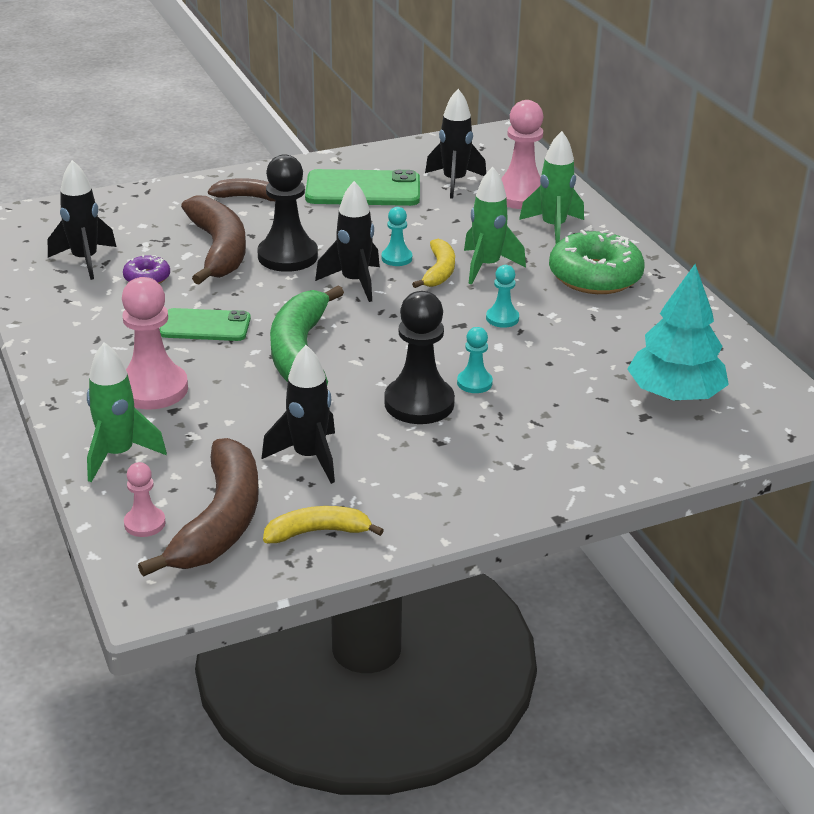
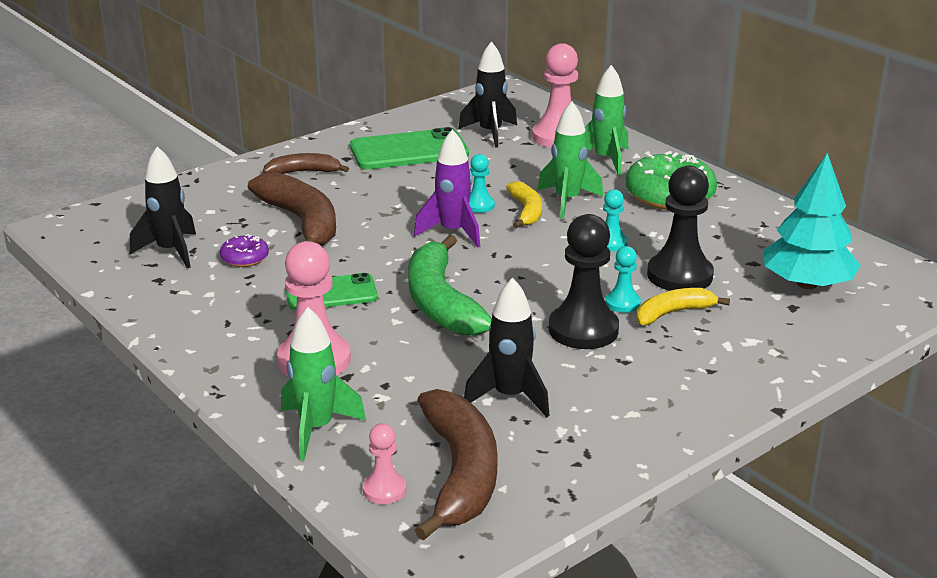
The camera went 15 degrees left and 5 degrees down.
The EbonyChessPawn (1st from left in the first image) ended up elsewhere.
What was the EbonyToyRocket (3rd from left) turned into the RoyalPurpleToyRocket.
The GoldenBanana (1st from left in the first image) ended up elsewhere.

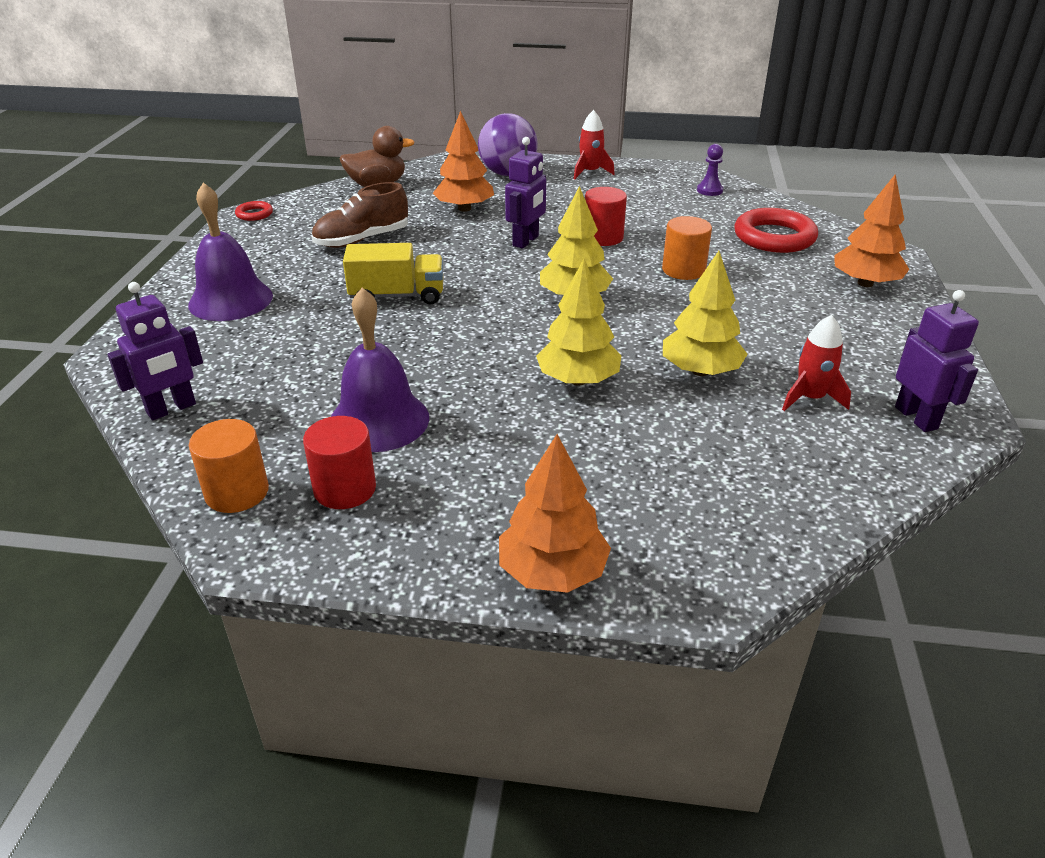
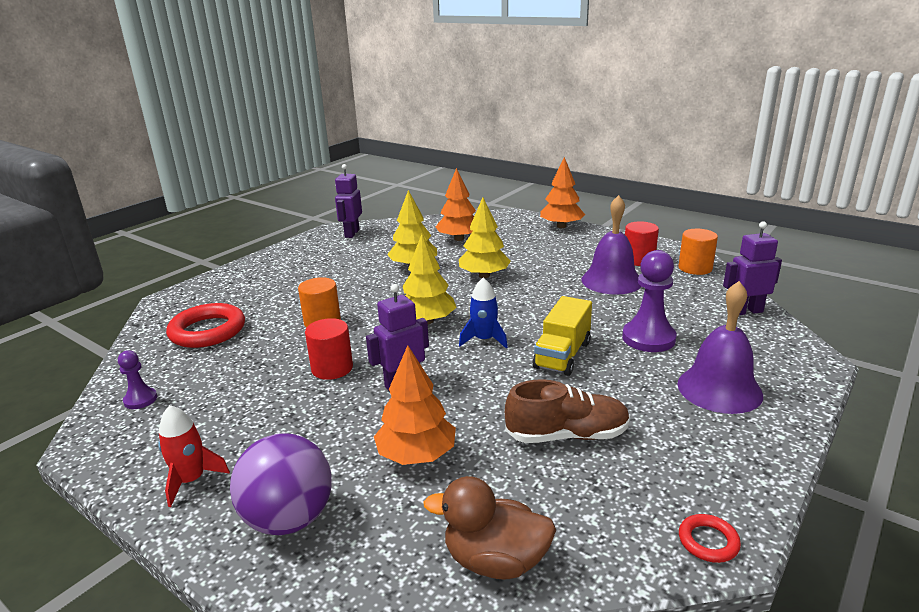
The camera went 150 degrees left and 10 degrees down.
The OrangeColouredToyTree (3rd from left in the first image) ended up elsewhere.
The GoldenLorry ended up facing another way, 90 degrees counterclockwise from before.
The second view lost the RedToyRocket (2nd from left).
The second view gained the RoyalPurpleChessPawn (2nd from left).
The second view gained the RoyalBlueToyRocket.

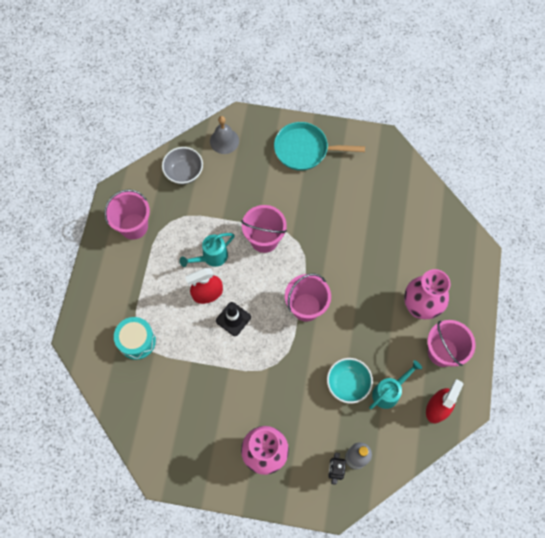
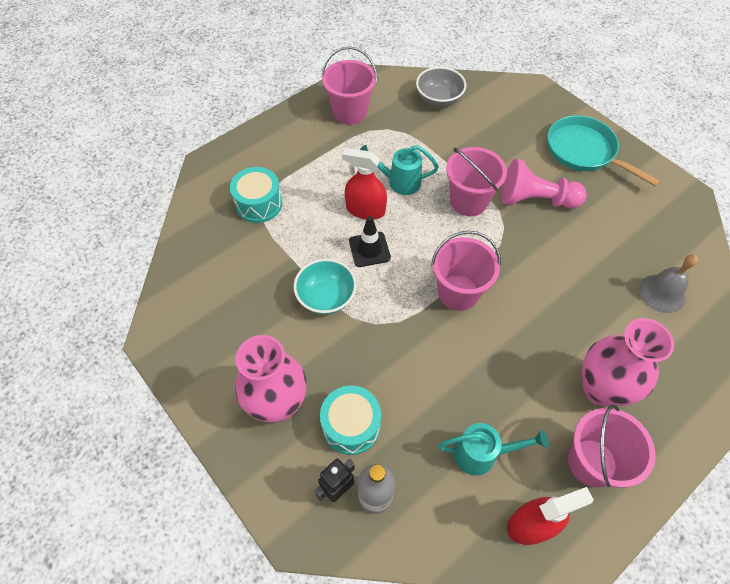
The camera went 40 degrees right and 10 degrees down.
The AshGreyBell ended up elsewhere.
The TealDeepDish ended up elsewhere.
The second view gained the RosyChessPawn.
The second view gained the TealSnareDrum (2nd from left).

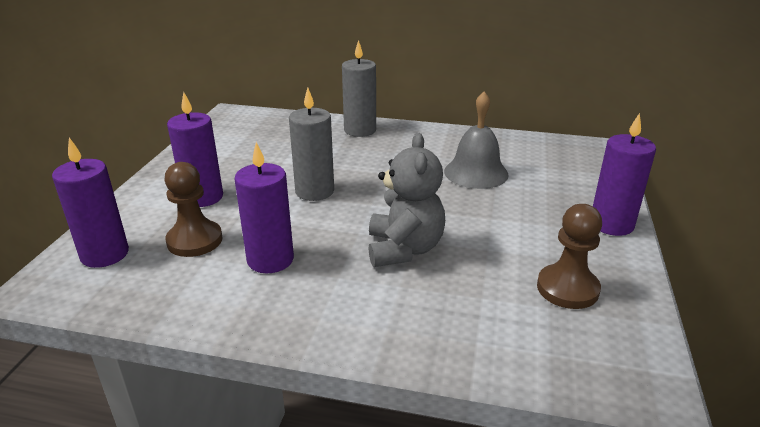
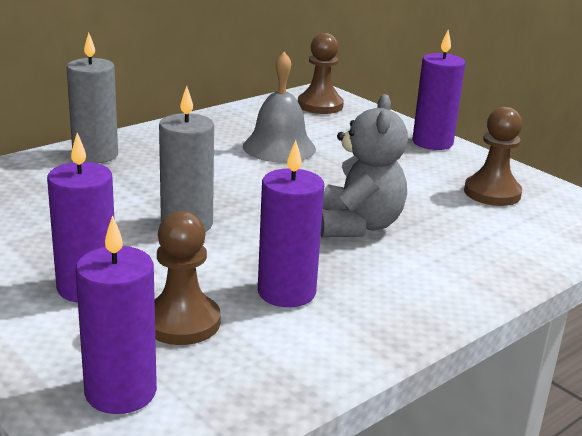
The camera went 55 degrees left and 5 degrees down.
The AshGreyTeddyBear ended up facing another way, 60 degrees clockwise from before.
The second view gained the DarkBrownChessPawn (2nd from left).

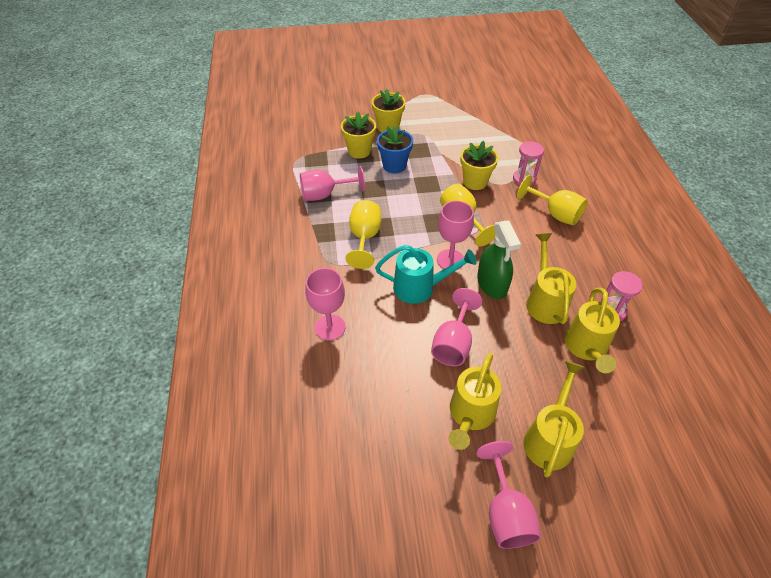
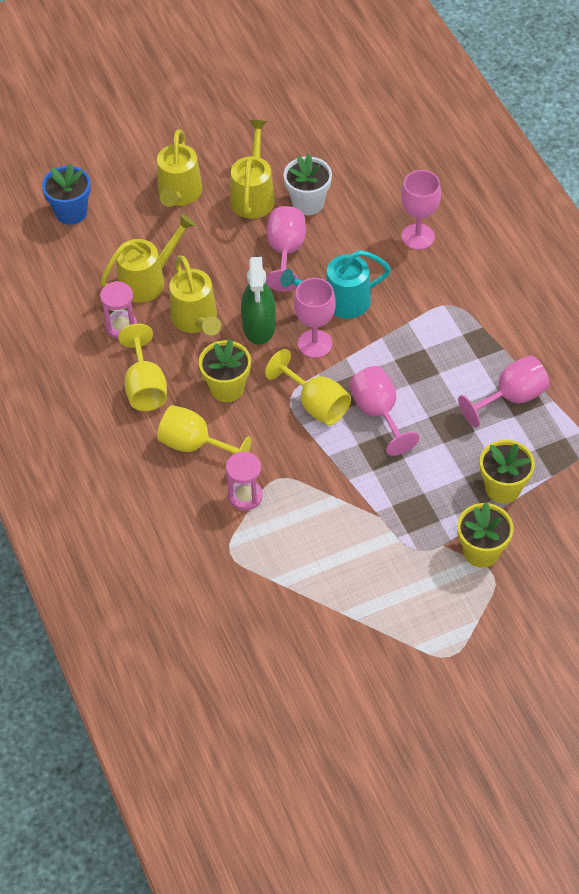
The camera went 165 degrees right and 5 degrees up.
The RoyalBluePlantPot ended up elsewhere.
The GoldenPlantPot (3rd from left in the first image) ended up elsewhere.
The GoldenWineGlass (1st from left) ended up elsewhere.
The GreenSprayer ended up facing another way, 150 degrees counterclockwise from before.
The GoldenSprinklingCan (4th from left in the first image) ended up facing another way, 60 degrees clockwise from before.
The RosyWineGlass (5th from left in the first image) ended up elsewhere.
The second view gained the SnowWhitePlantPot.

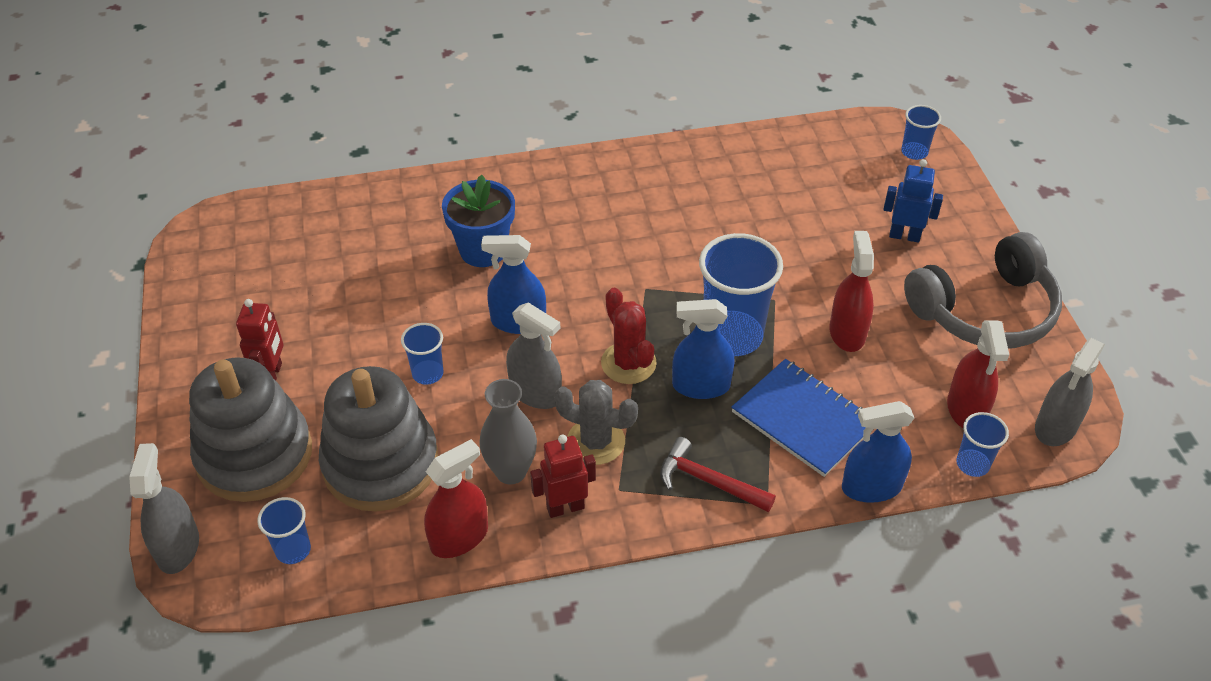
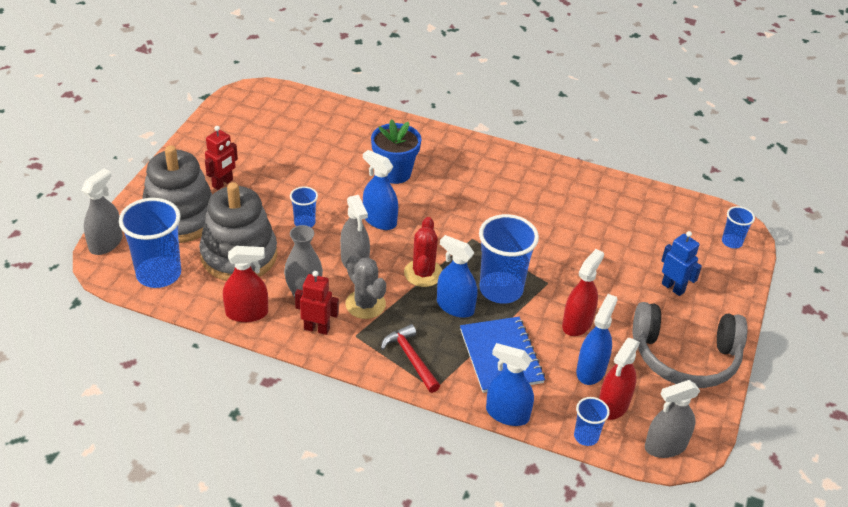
The camera went 30 degrees right and 5 degrees down.
The size of the RoyalBlueBeaker (1st from left) changed by a factor of 1.98.
The second view gained the RoyalBlueSprayer (4th from left).

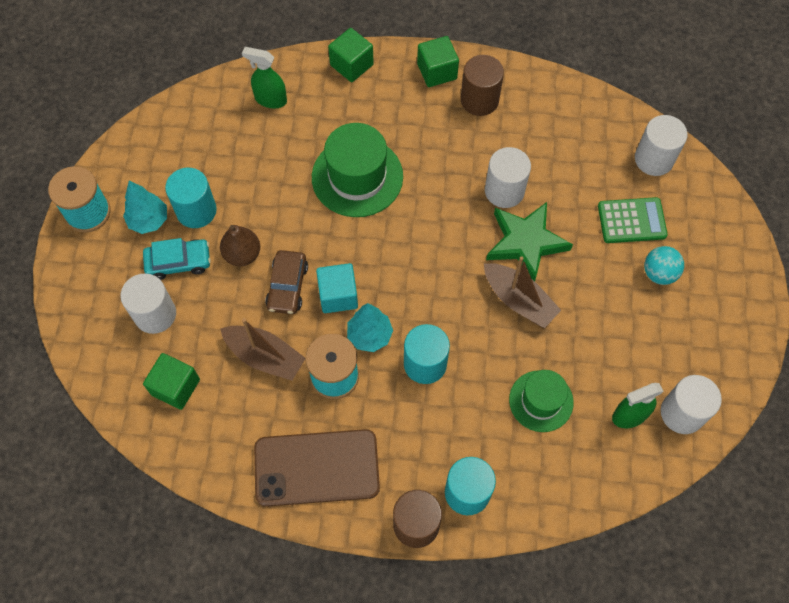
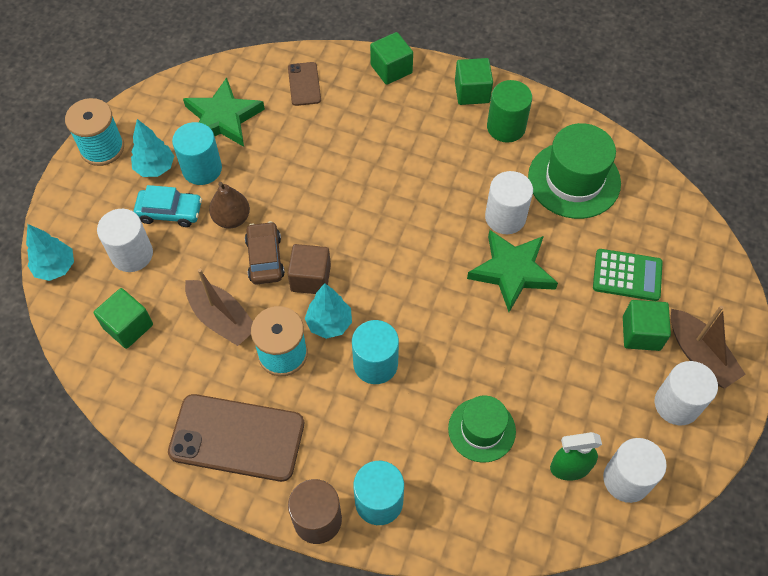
The camera went 15 degrees right and 5 degrees down.
Where the GreenSprayer (1st from left) stood, the DarkBrownSmartphone (2nd from left) came to stand.
What was the DarkBrownSolidCylinder (2nd from left) turned into the GreenSolidCylinder.
The SnowWhiteSolidCylinder (3rd from left in the first image) ended up elsewhere.
The GreenTopHat (1st from left in the first image) ended up elsewhere.
Where the TealBall stood, the GreenSolidCube (4th from left) came to stand.
The DarkBrownAutomobile ended up facing another way, 150 degrees clockwise from before.
The DarkBrownBoat (2nd from left) ended up elsewhere.
What was the TealSolidCube turned into the DarkBrownSolidCube.
The second view gained the GreenStar (1st from left).
The second view gained the TealToyTree (1st from left).

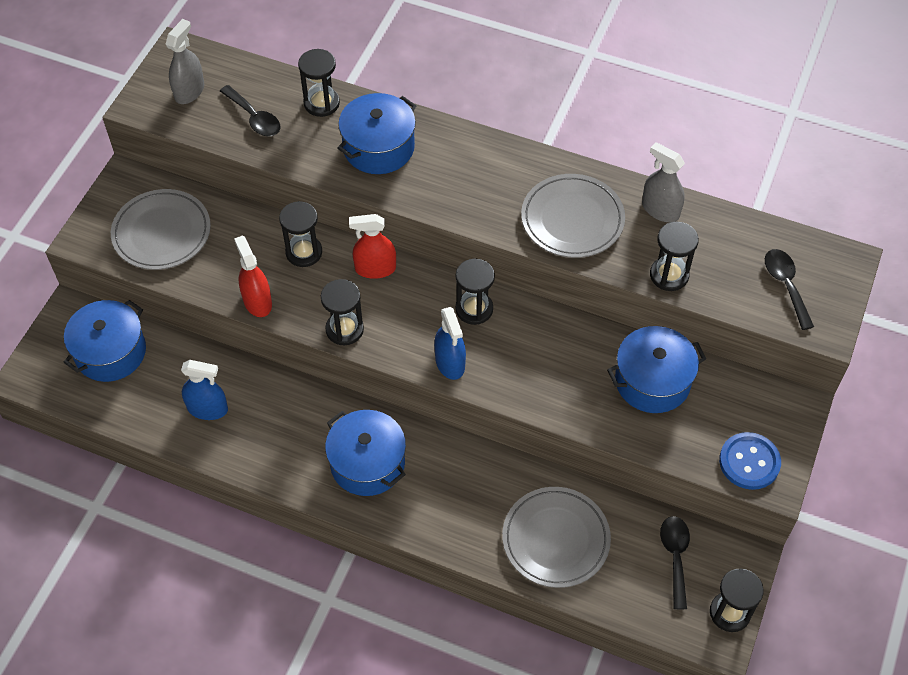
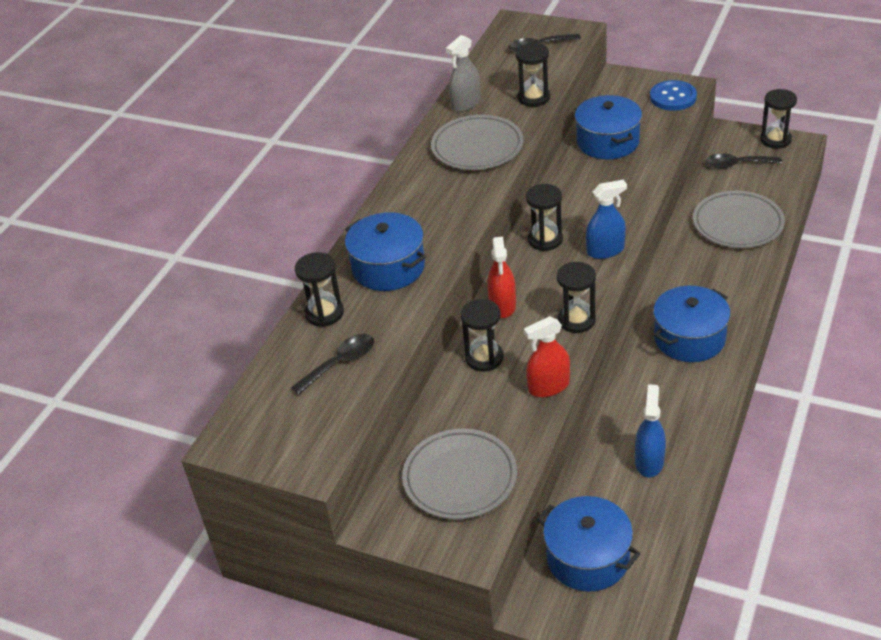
The camera went 85 degrees left and 15 degrees down.
The second view lost the AshGreySprayer (1st from left).

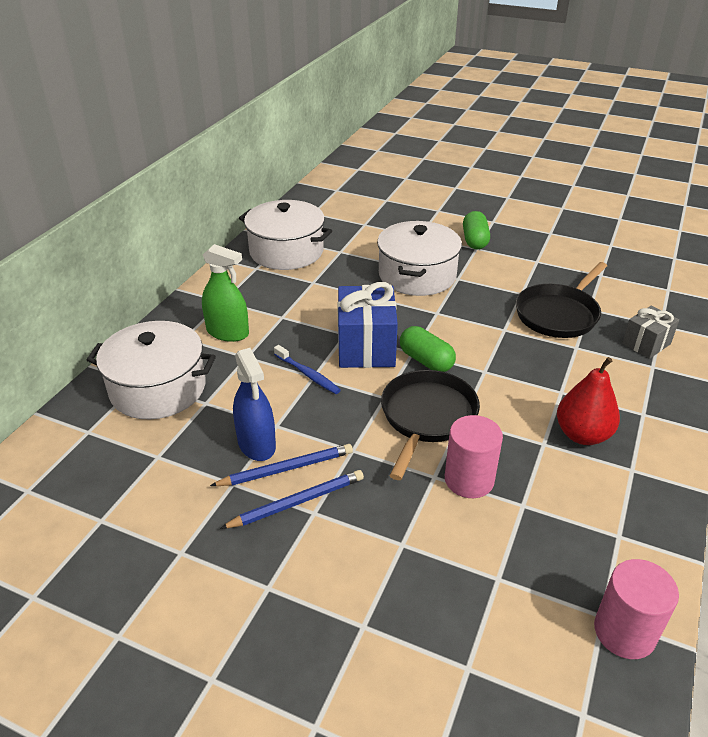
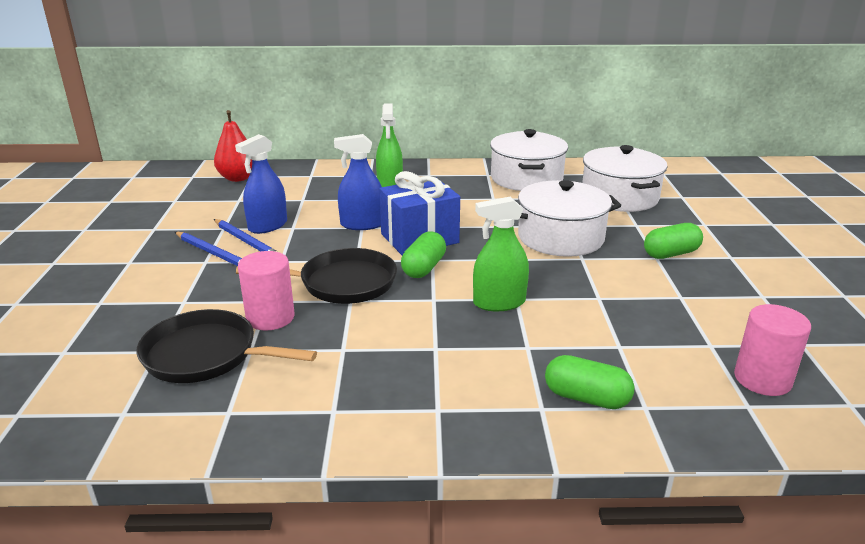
The camera went 65 degrees right and 10 degrees down.
The EbonyFryingPan (2nd from left in the first image) ended up elsewhere.
Where the AshGreyGift stood, the GreenPill (2nd from left) came to stand.
The SnowWhiteStockpot (1st from left in the first image) ended up elsewhere.
Where the RoyalBlueDentalBrush stood, the RoyalBlueSprayer (2nd from left) came to stand.
The RedToyPear ended up elsewhere.
The RosySolidCylinder (2nd from left) ended up elsewhere.
The second view gained the GreenSprayer (2nd from left).

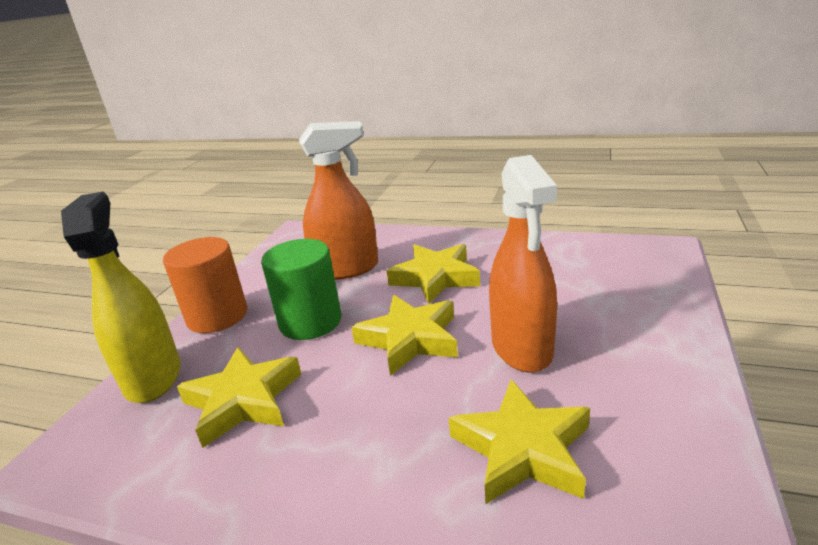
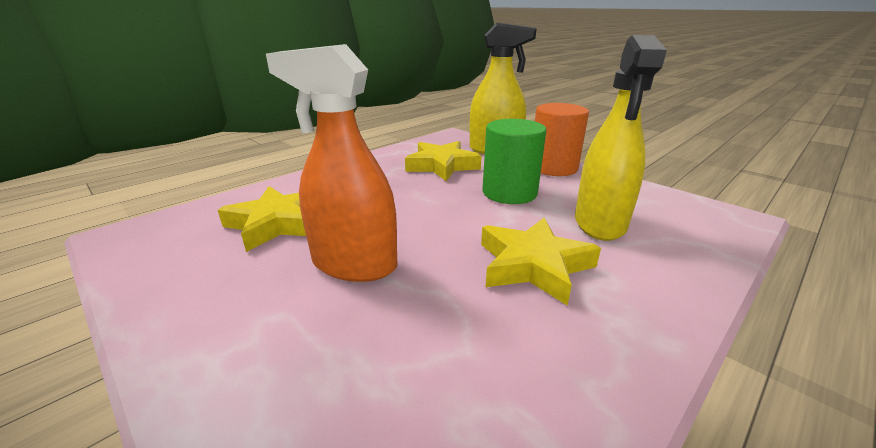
The camera went 115 degrees right and 0 degrees up.
What was the OrangeColouredSprayer (1st from left) turned into the GoldenSprayer (2nd from left).
The second view lost the GoldenStar (2nd from left).

